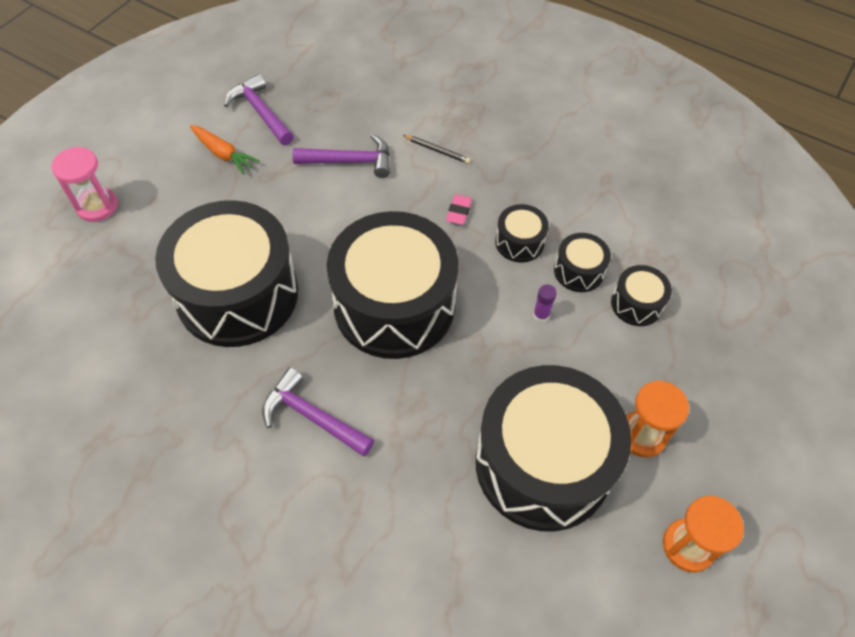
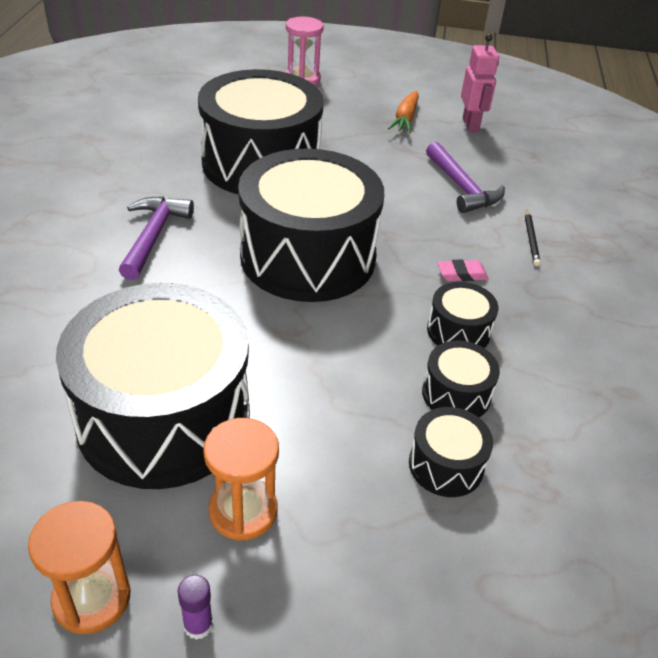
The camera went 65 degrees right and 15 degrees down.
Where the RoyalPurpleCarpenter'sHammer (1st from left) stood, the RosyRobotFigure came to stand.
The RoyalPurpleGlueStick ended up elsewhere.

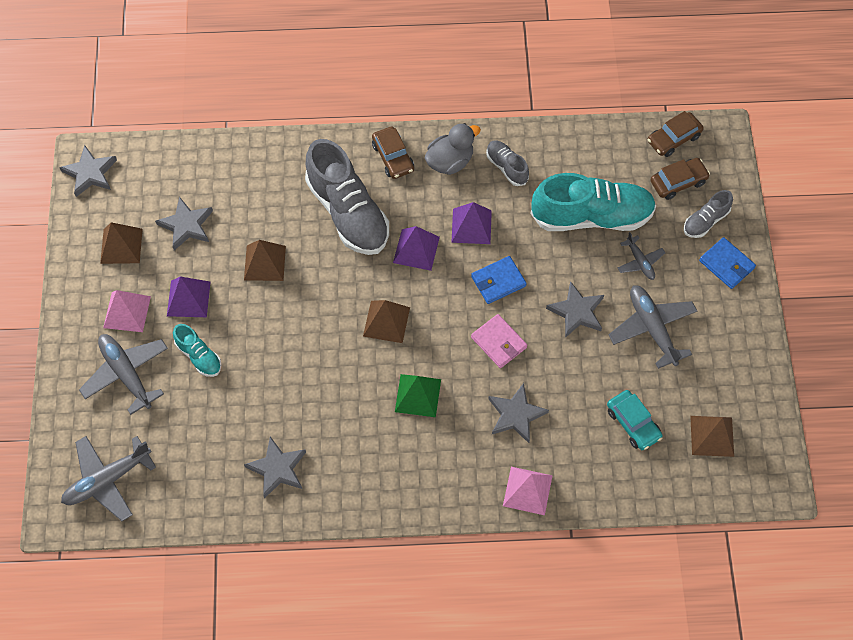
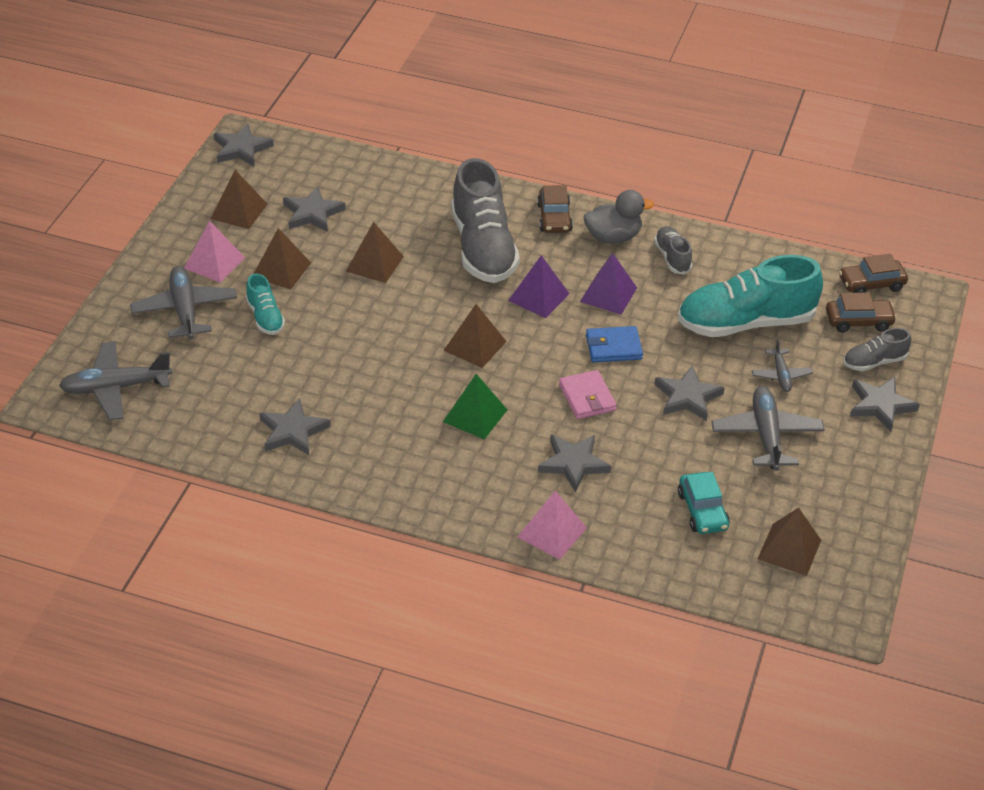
The camera went 20 degrees right and 20 degrees down.
The TealSneaker (2nd from left) ended up facing another way, 150 degrees clockwise from before.
Where the RoyalBlueCardWallet (2nd from left) stood, the AshGreyStar (6th from left) came to stand.
What was the RoyalPurpleSolidPyramid (1st from left) turned into the DarkBrownSolidPyramid (2nd from left).

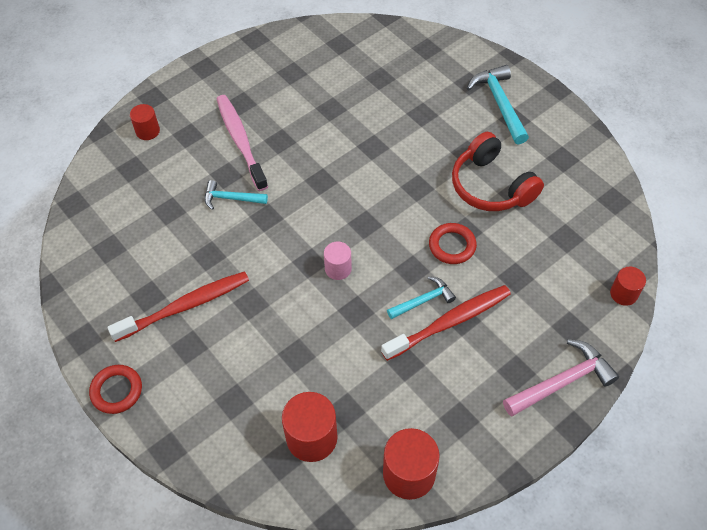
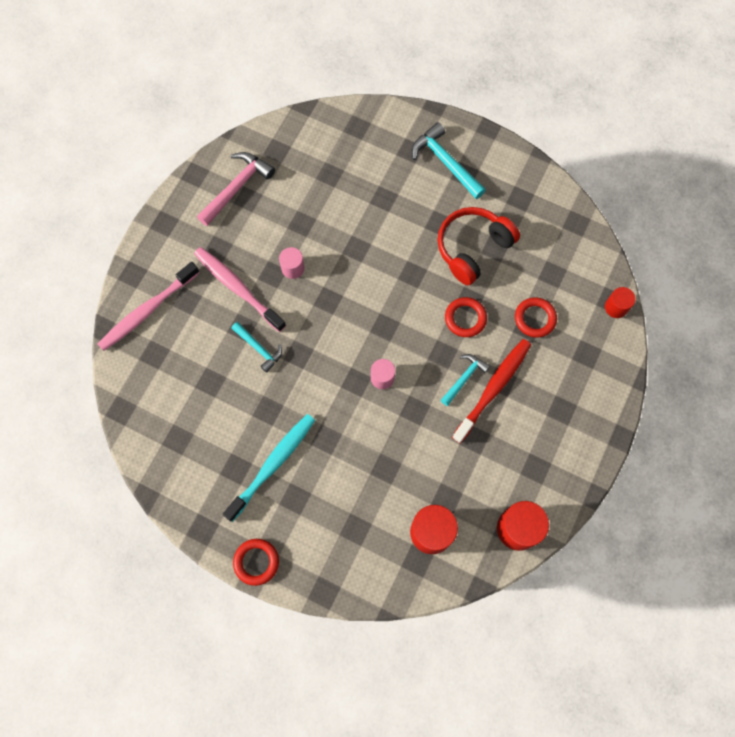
The camera went 25 degrees left and 15 degrees up.
Where the RedSolidCylinder (1st from left) stood, the RosyDentalBrush (1st from left) came to stand.
The RedOverEarHeadphones ended up facing another way, 105 degrees clockwise from before.
The TealCarpenter'sHammer (1st from left) ended up facing another way, 120 degrees counterclockwise from before.
What was the RedDentalBrush (1st from left) turned into the TealDentalBrush.
The RosyCarpenter'sHammer ended up elsewhere.
The second view gained the RosySolidCylinder (1st from left).
The second view gained the RedTorus (3rd from left).

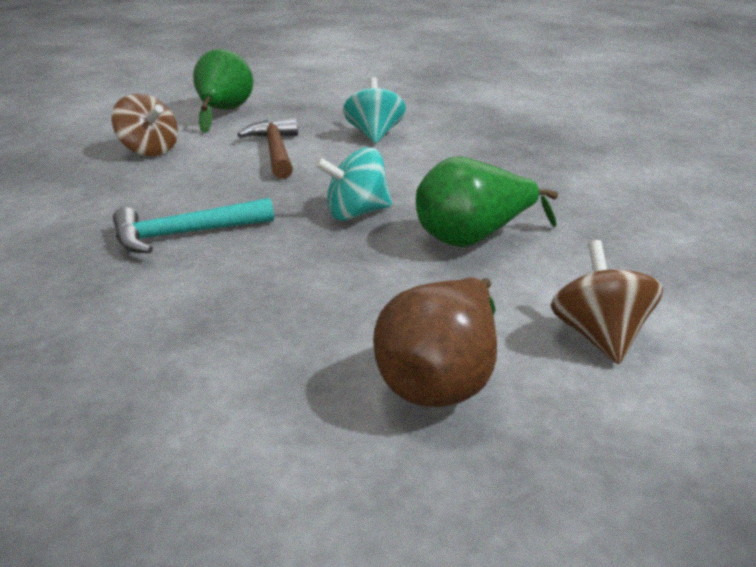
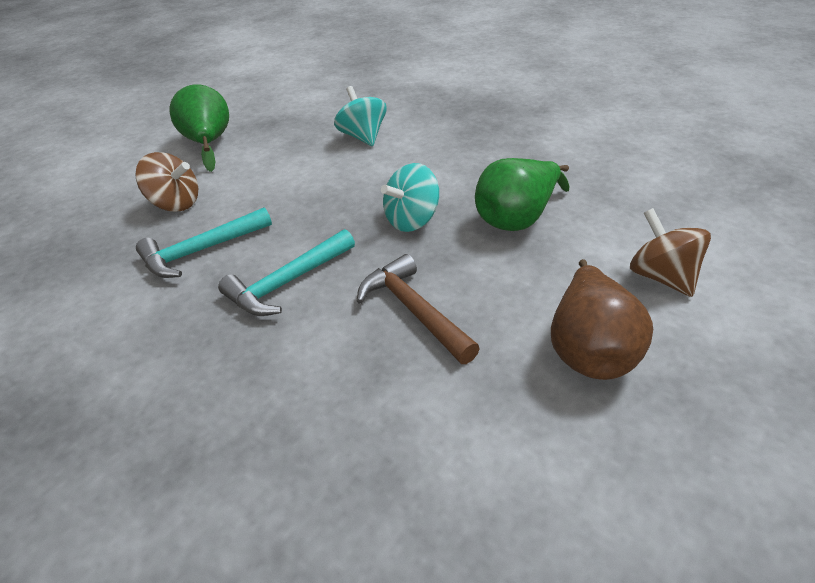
The camera went 20 degrees left and 10 degrees up.
The DarkBrownCarpenter'sHammer ended up elsewhere.
The second view gained the TealCarpenter'sHammer (1st from left).

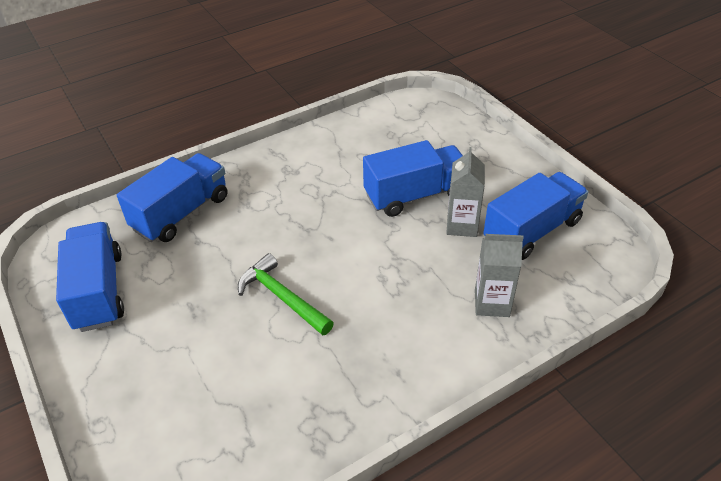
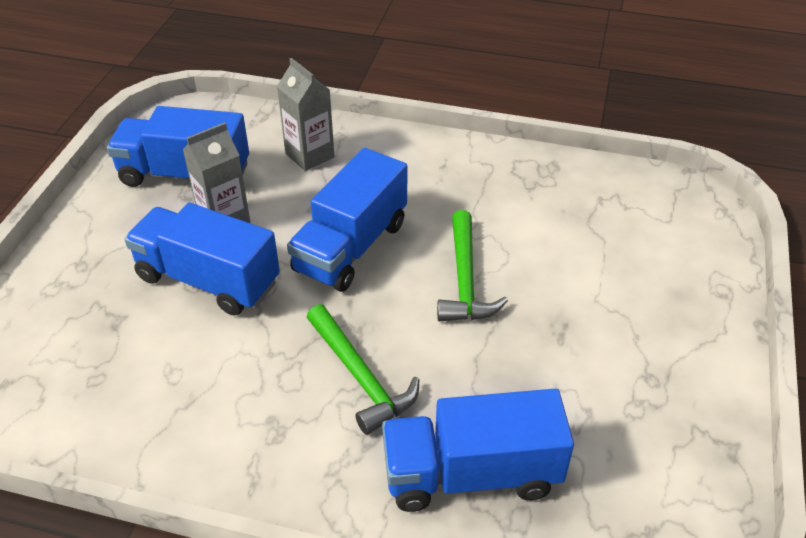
The camera went 135 degrees left and 0 degrees up.
The RoyalBlueLorry (1st from left in the first image) ended up elsewhere.
The second view gained the GreenCarpenter'sHammer (1st from left).

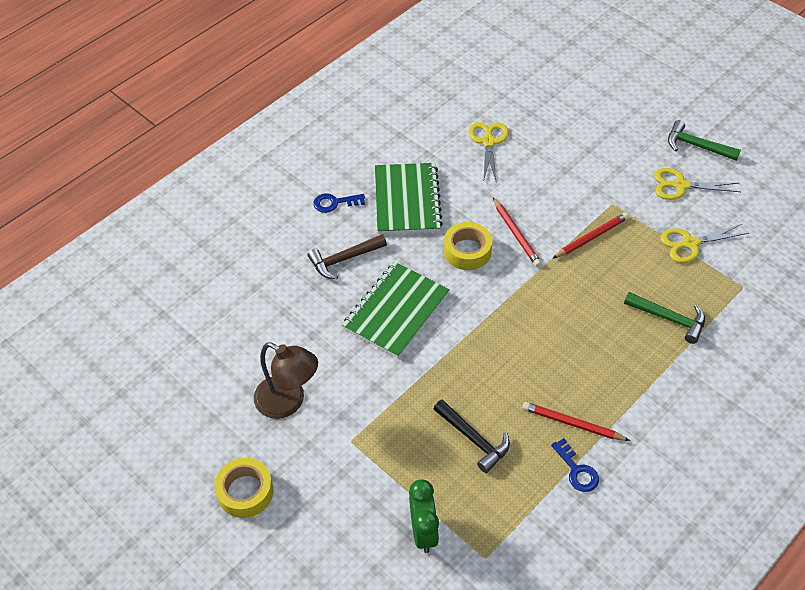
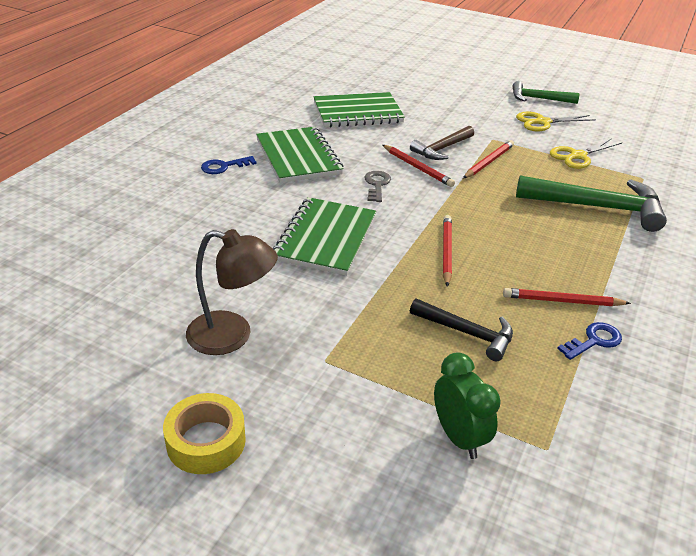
The camera went 20 degrees left and 15 degrees down.
Where the GoldenShears (1st from left) stood, the GreenExerciseBook (3rd from left) came to stand.
Where the GoldenStickyTape (2nd from left) stood, the AshGreyKey came to stand.
The DarkBrownCarpenter'sHammer ended up elsewhere.
The size of the GreenCarpenter'sHammer (1st from left in the first image) changed by a factor of 1.70.
The RoyalBlueKey (2nd from left) ended up facing another way, 75 degrees counterclockwise from before.
The second view gained the RedPencil (2nd from left).

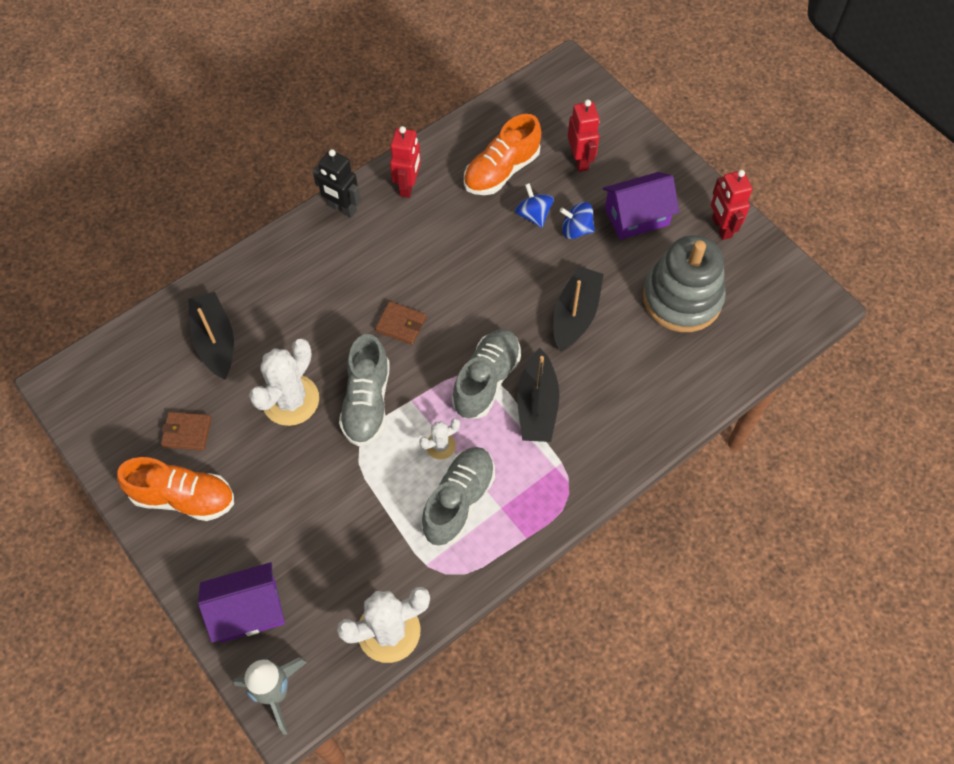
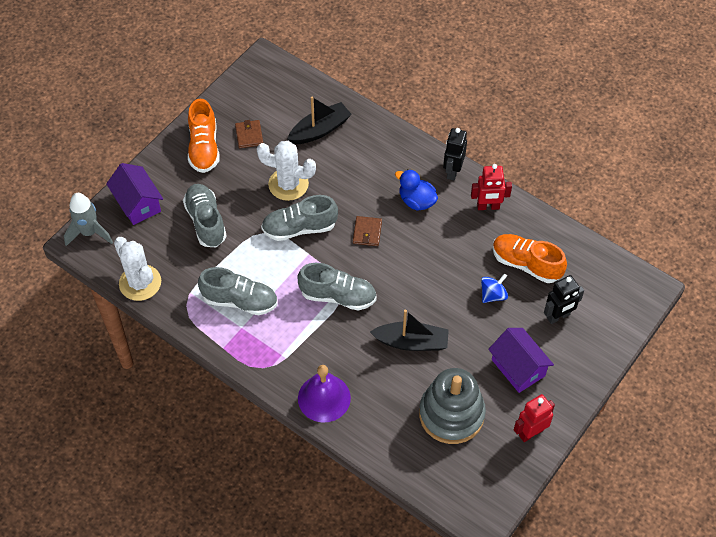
The camera went 75 degrees right and 5 degrees down.
What was the RedRobotFigure (2nd from left) turned into the EbonyRobotFigure (2nd from left).
The second view lost the RoyalBlueToyTop (2nd from left).
The second view lost the EbonyBoat (2nd from left).
The second view lost the SnowWhiteSaguaroCactus (3rd from left).
The second view gained the RoyalBlueDuck.
The second view gained the AshGreySneaker (1st from left).
The second view gained the RoyalPurpleBell.

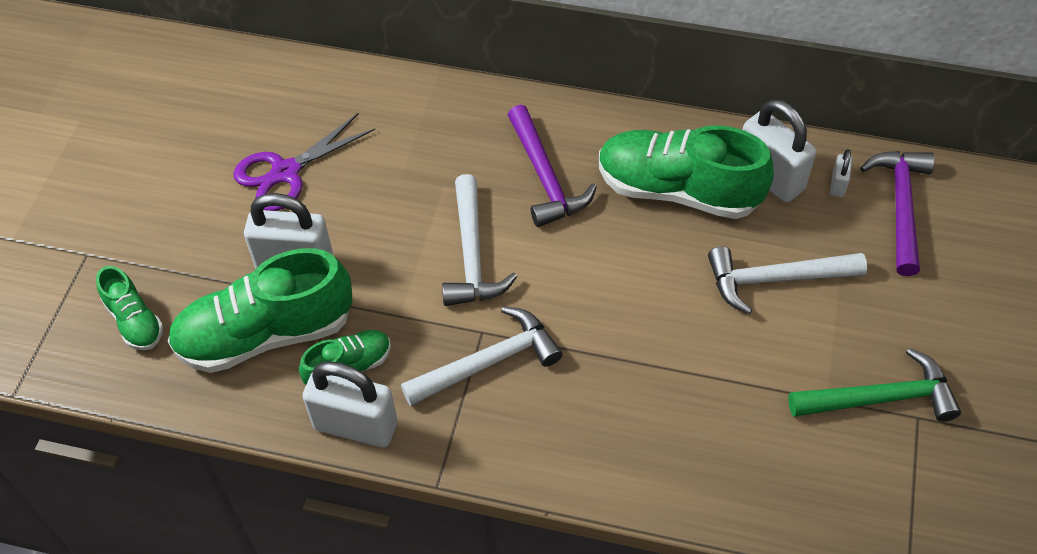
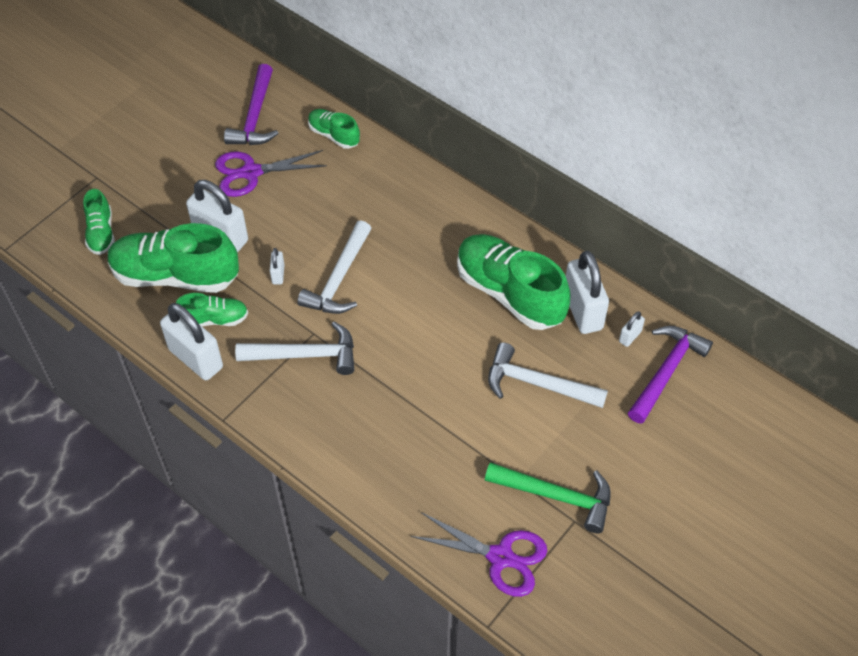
The camera went 25 degrees right and 0 degrees up.
The RoyalPurpleCarpenter'sHammer (1st from left) ended up elsewhere.
The second view gained the GreenSneaker (4th from left).
The second view gained the SnowWhiteLock (3rd from left).
The second view gained the RoyalPurpleShears (2nd from left).

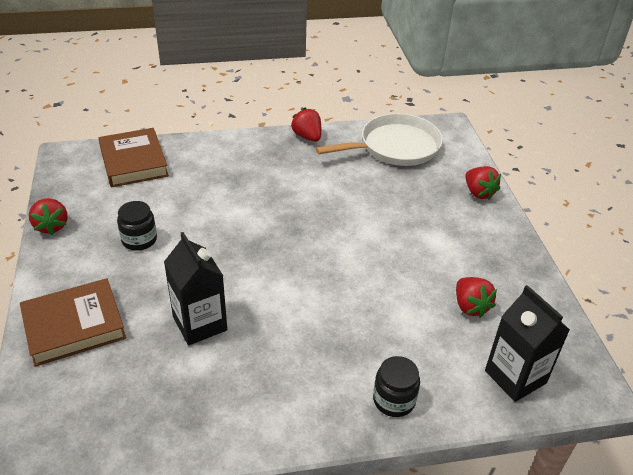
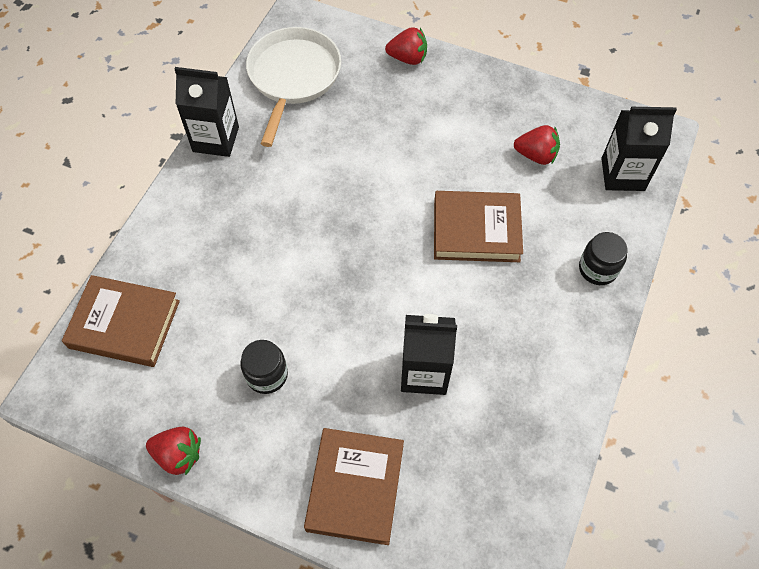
The camera went 55 degrees left and 20 degrees up.
Where the RedStrawberry (2nd from left) stood, the EbonyCarton (1st from left) came to stand.
The second view gained the DarkBrownHardback (3rd from left).

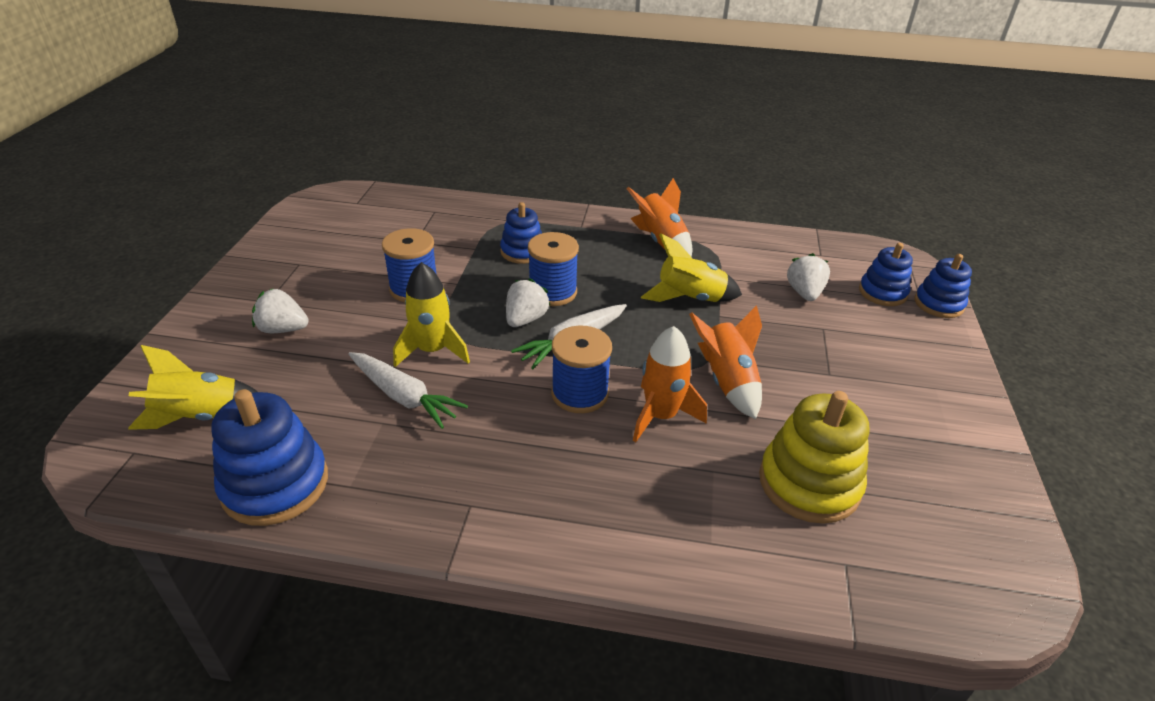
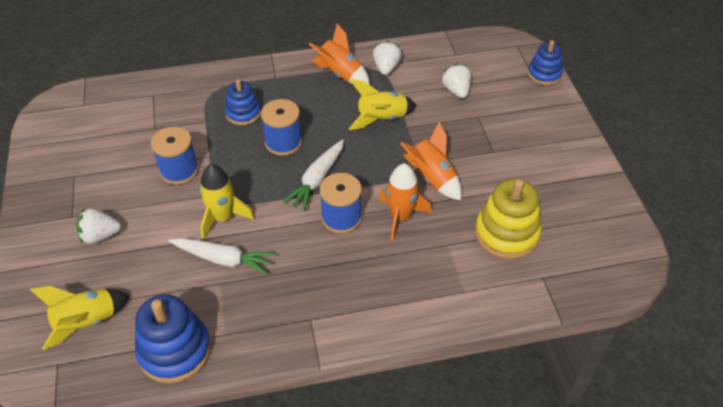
The camera went 20 degrees left and 10 degrees up.
The second view lost the RoyalBlueRingStacker (3rd from left).
The SnowWhiteStrawberry (2nd from left) ended up elsewhere.

